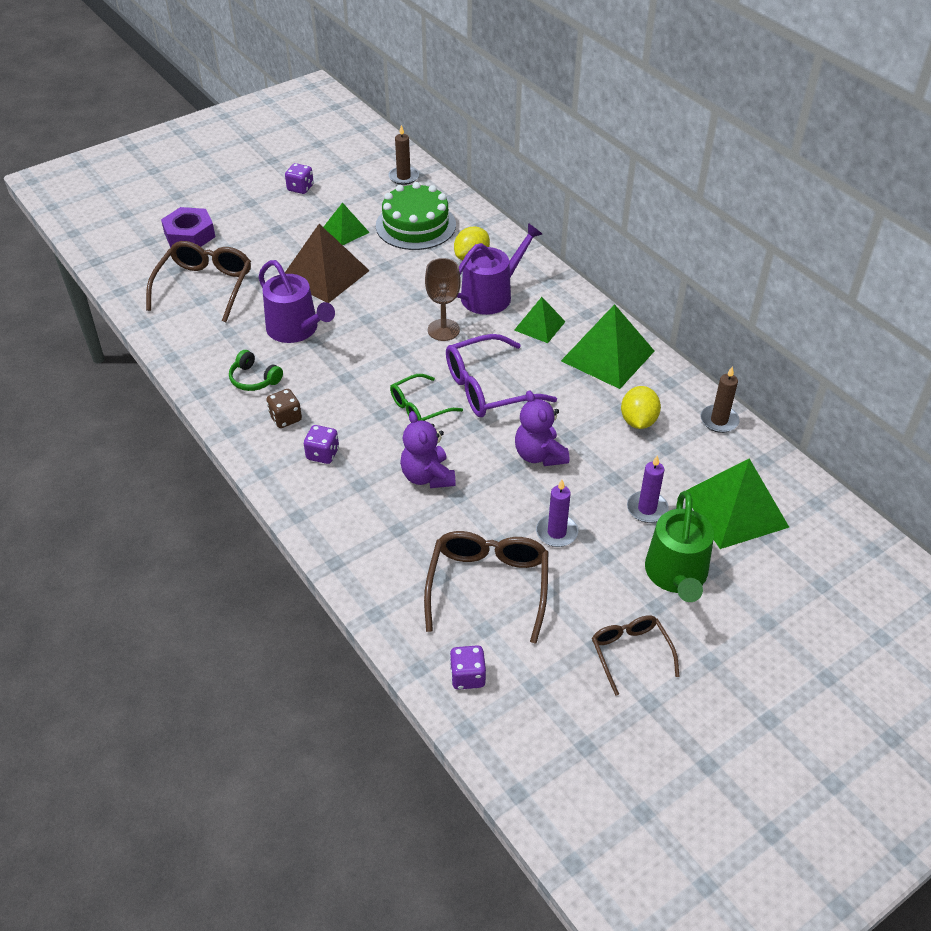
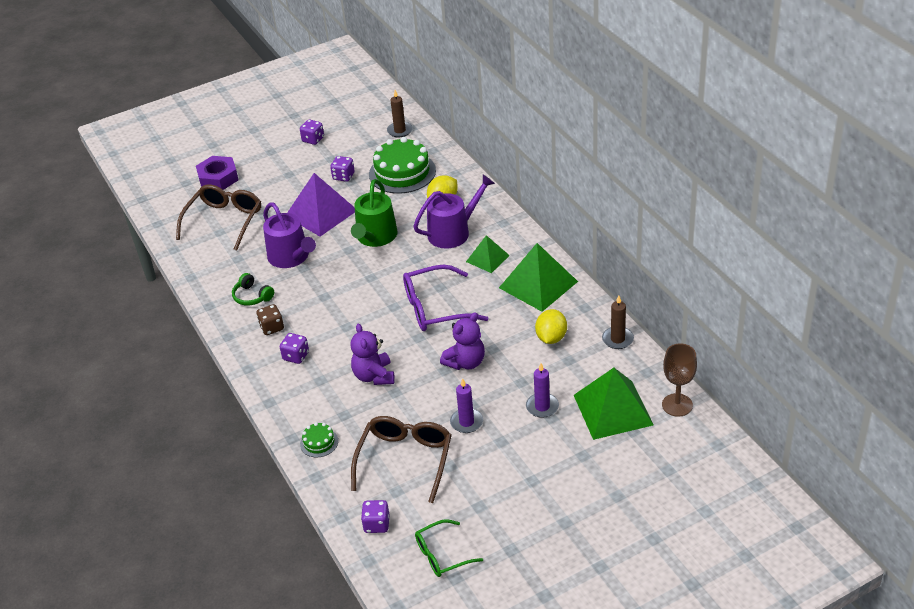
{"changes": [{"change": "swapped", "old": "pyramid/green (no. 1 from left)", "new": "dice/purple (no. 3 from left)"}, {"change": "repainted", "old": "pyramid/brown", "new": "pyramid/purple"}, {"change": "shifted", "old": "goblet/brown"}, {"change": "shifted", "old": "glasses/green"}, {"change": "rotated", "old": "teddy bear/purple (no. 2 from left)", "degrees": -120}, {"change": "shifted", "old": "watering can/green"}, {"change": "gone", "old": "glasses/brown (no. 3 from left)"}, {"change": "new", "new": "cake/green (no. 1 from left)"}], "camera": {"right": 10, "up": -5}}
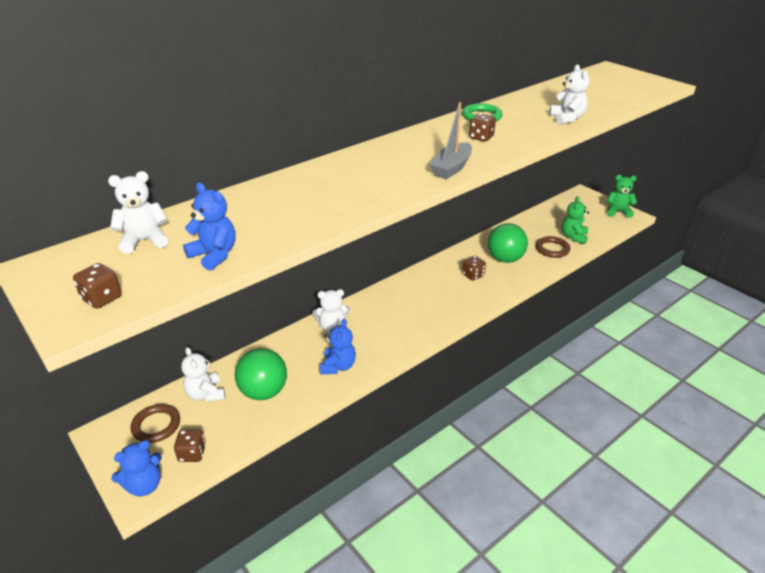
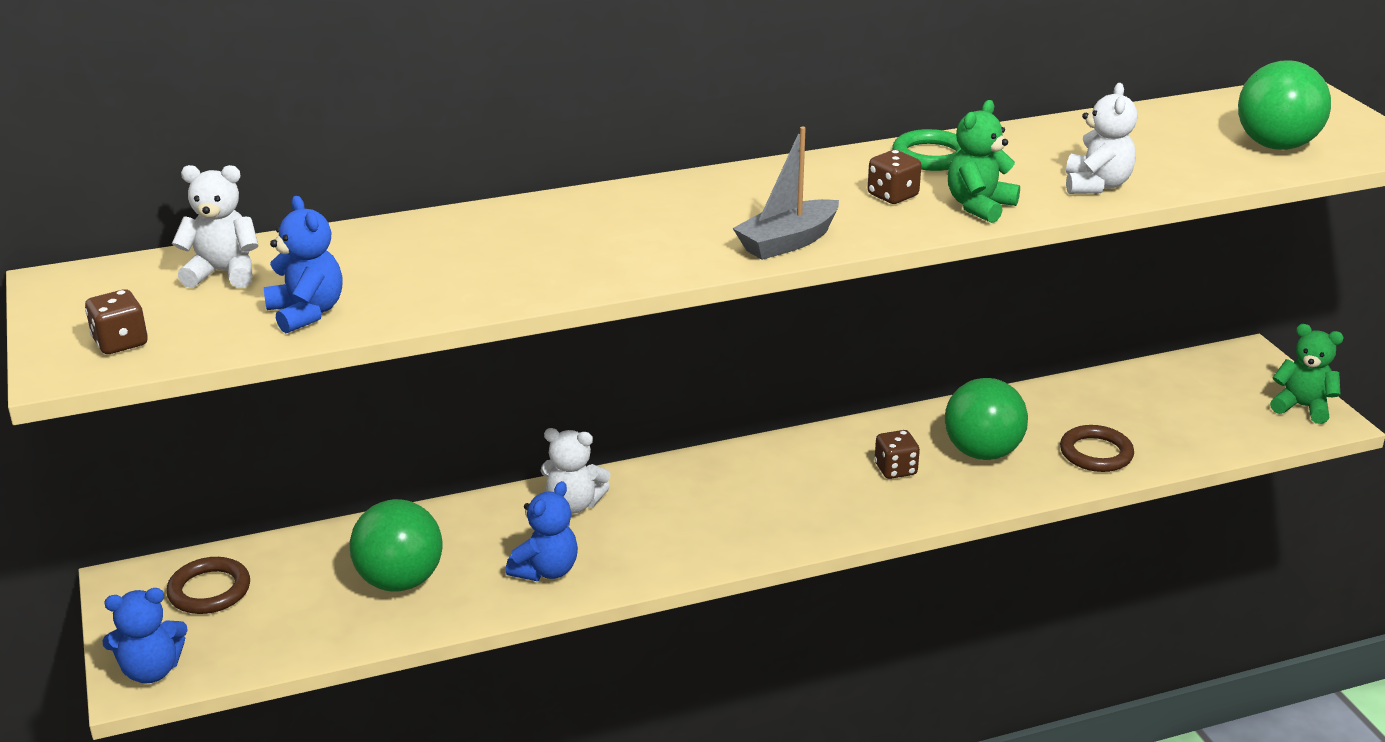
{"changes": [{"change": "shifted", "old": "teddy bear/green (no. 1 from left)"}, {"change": "gone", "old": "teddy bear/white (no. 2 from left)"}, {"change": "gone", "old": "dice/brown (no. 2 from left)"}, {"change": "new", "new": "ball/green (no. 3 from left)"}], "camera": {"right": 20, "up": -5}}
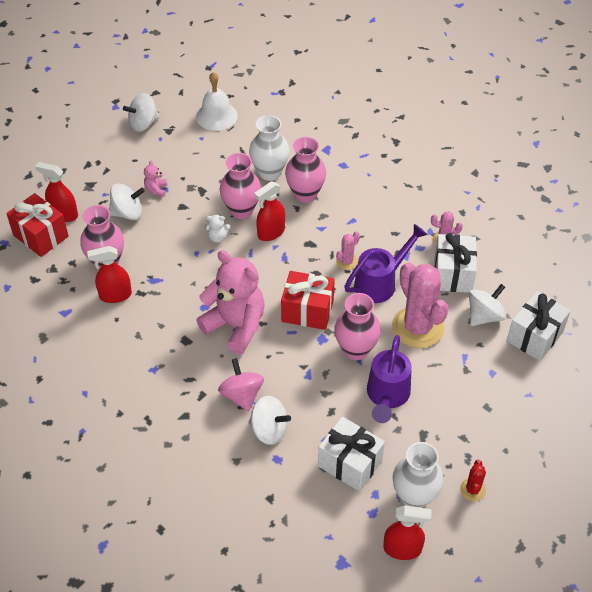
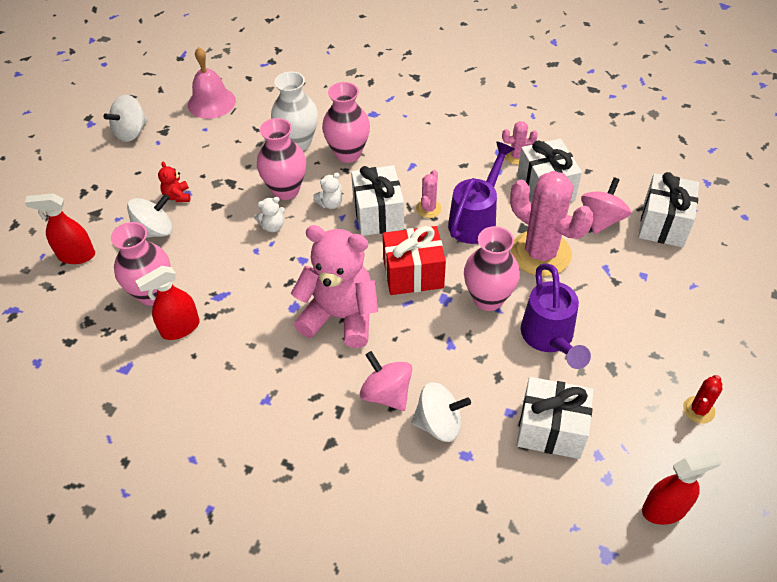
{"changes": [{"change": "repainted", "old": "bell/white", "new": "bell/pink"}, {"change": "repainted", "old": "teddy bear/pink (no. 1 from left)", "new": "teddy bear/red"}, {"change": "swapped", "old": "spray bottle/red (no. 3 from left)", "new": "teddy bear/white (no. 2 from left)"}, {"change": "gone", "old": "gift/red (no. 1 from left)"}, {"change": "repainted", "old": "spinning top/white (no. 4 from left)", "new": "spinning top/pink (no. 2 from left)"}, {"change": "gone", "old": "vase/white (no. 2 from left)"}, {"change": "rotated", "old": "cactus/red", "degrees": 45}, {"change": "new", "new": "gift/white (no. 1 from left)"}], "camera": {"right": -20, "up": 0}}
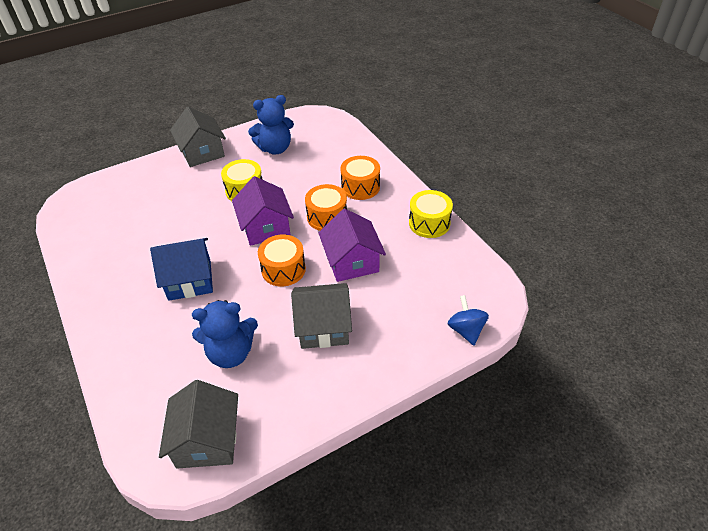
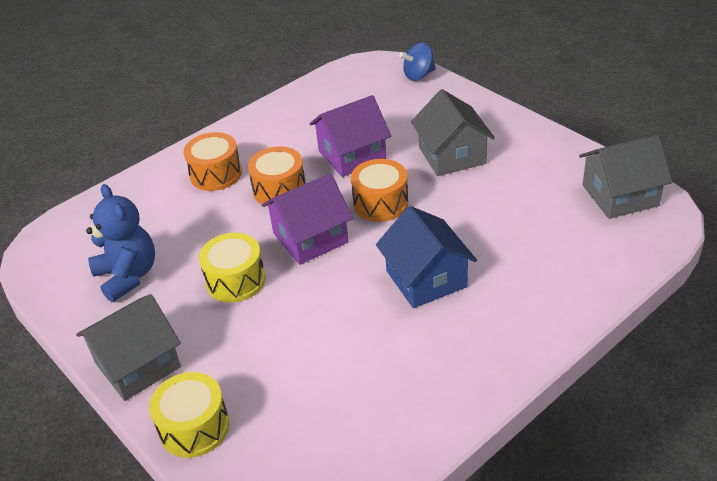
{"changes": [{"change": "shifted", "old": "drum/yellow (no. 2 from left in the first image)", "new": "drum/yellow (no. 1 from left)"}, {"change": "gone", "old": "teddy bear/blue (no. 1 from left)"}], "camera": {"right": -100, "up": -5}}
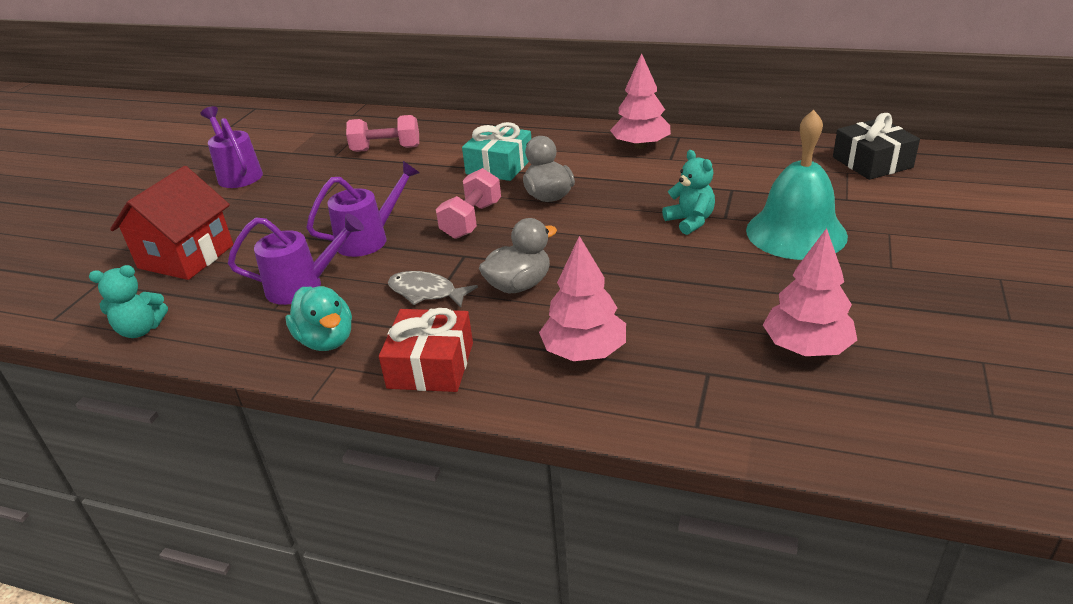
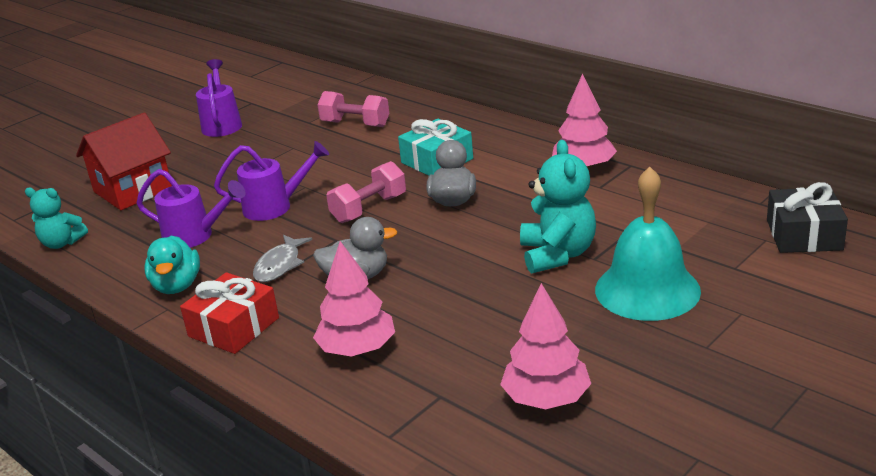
{"changes": [{"change": "scaled", "old": "teddy bear/turquoise (no. 2 from left)", "factor": 1.57}, {"change": "rotated", "old": "fish/grey", "degrees": -120}], "camera": {"right": 25, "up": -5}}
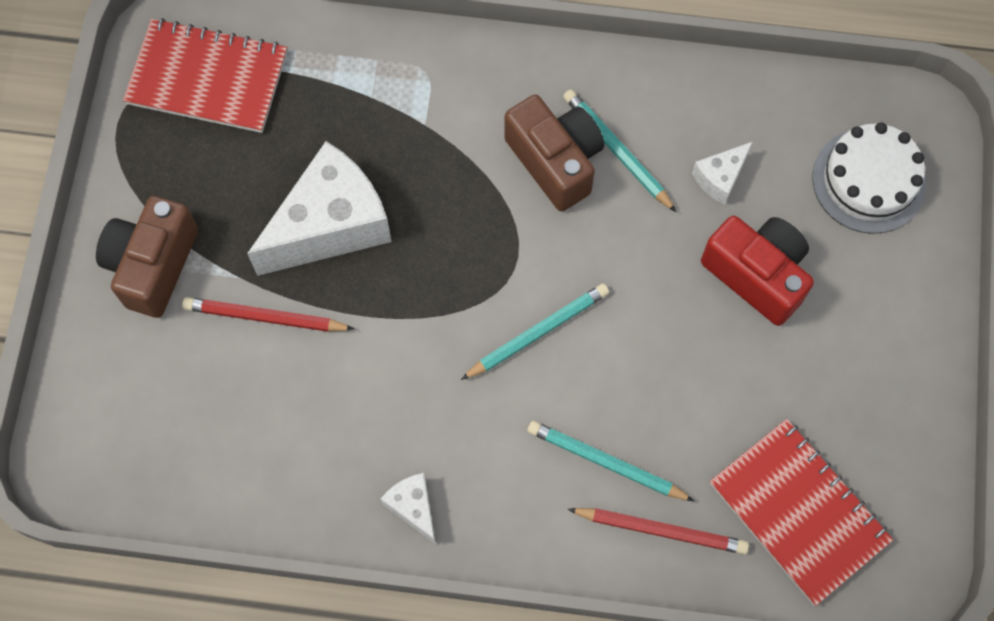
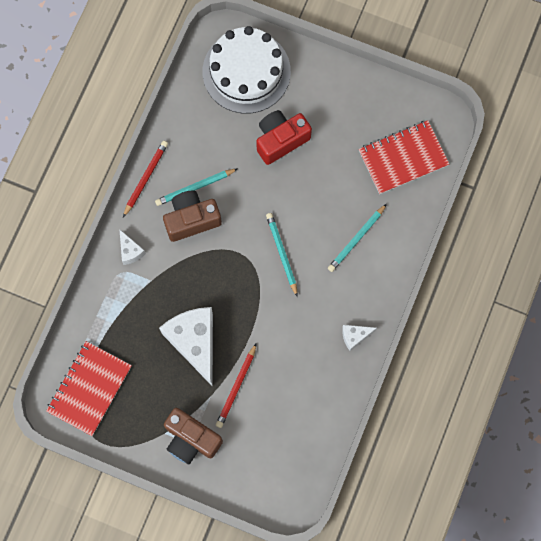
{"changes": [{"change": "scaled", "old": "cake/white", "factor": 1.51}, {"change": "shifted", "old": "cheese/white (no. 3 from left in the first image)", "new": "cheese/white (no. 1 from left)"}, {"change": "shifted", "old": "pencil/red (no. 2 from left in the first image)", "new": "pencil/red (no. 1 from left)"}], "camera": {"right": -75, "up": 5}}
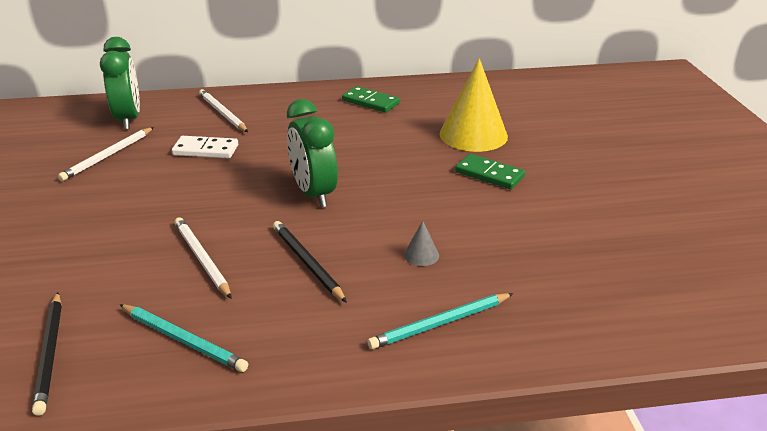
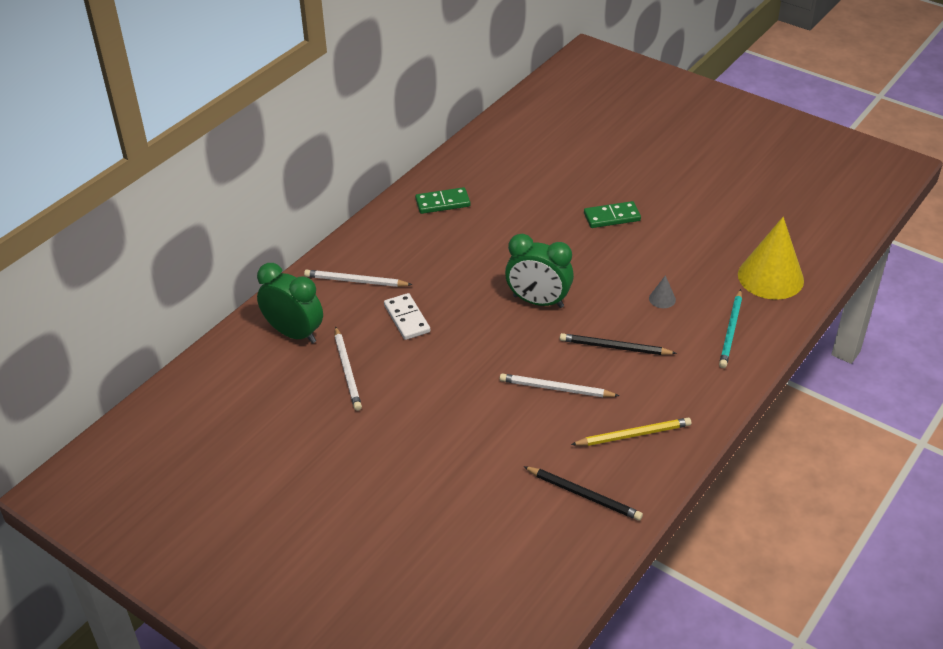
{"changes": [{"change": "shifted", "old": "cone/yellow"}, {"change": "rotated", "old": "domino/white", "degrees": -75}, {"change": "repainted", "old": "pencil/turquoise (no. 1 from left)", "new": "pencil/yellow"}], "camera": {"right": -45, "up": 10}}
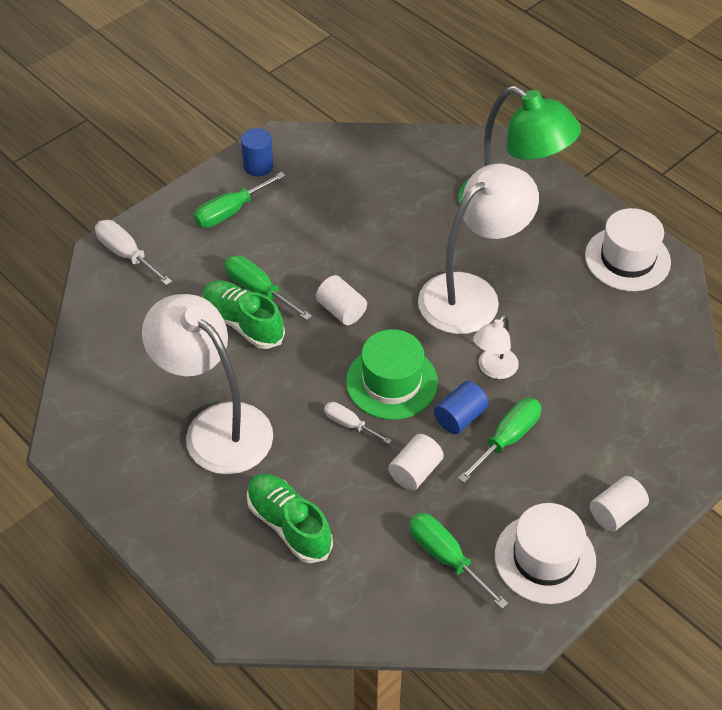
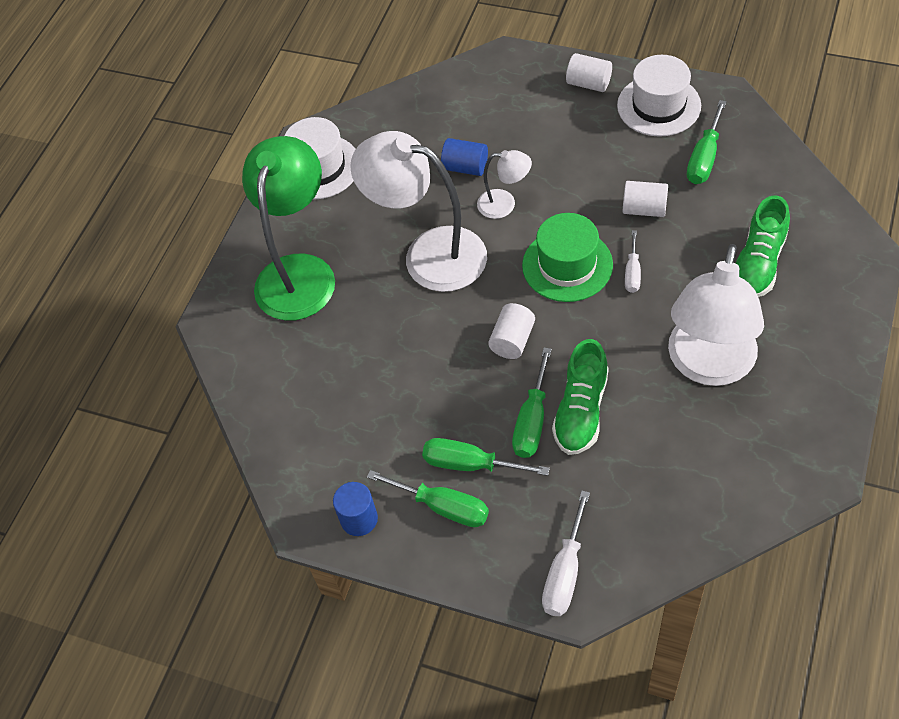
{"changes": [{"change": "shifted", "old": "cylinder/blue (no. 2 from left)"}, {"change": "shifted", "old": "screwdriver/green (no. 4 from left in the first image)", "new": "screwdriver/green (no. 2 from left)"}], "camera": {"right": -110, "up": 5}}
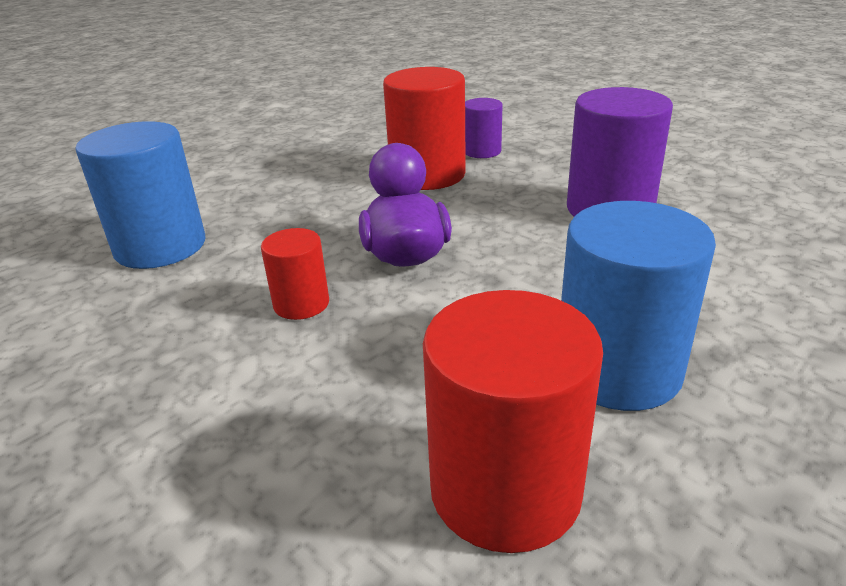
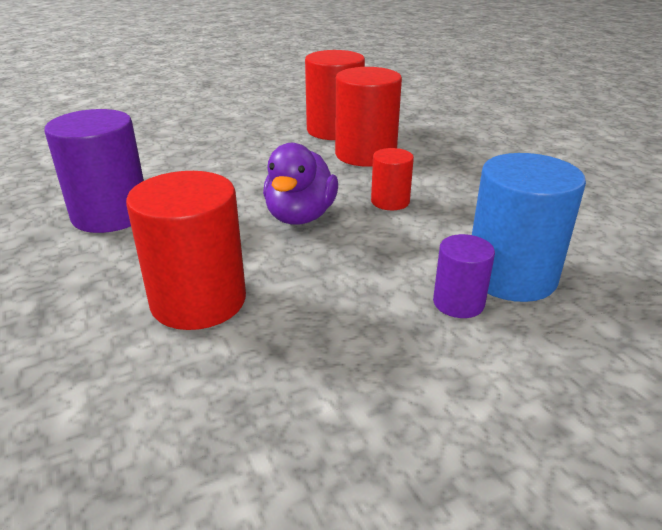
{"changes": [{"change": "shifted", "old": "cylinder/purple (no. 1 from left in the first image)", "new": "cylinder/purple (no. 2 from left)"}, {"change": "gone", "old": "cylinder/blue (no. 2 from left)"}, {"change": "new", "new": "cylinder/red (no. 3 from left)"}], "camera": {"right": -160, "up": 0}}
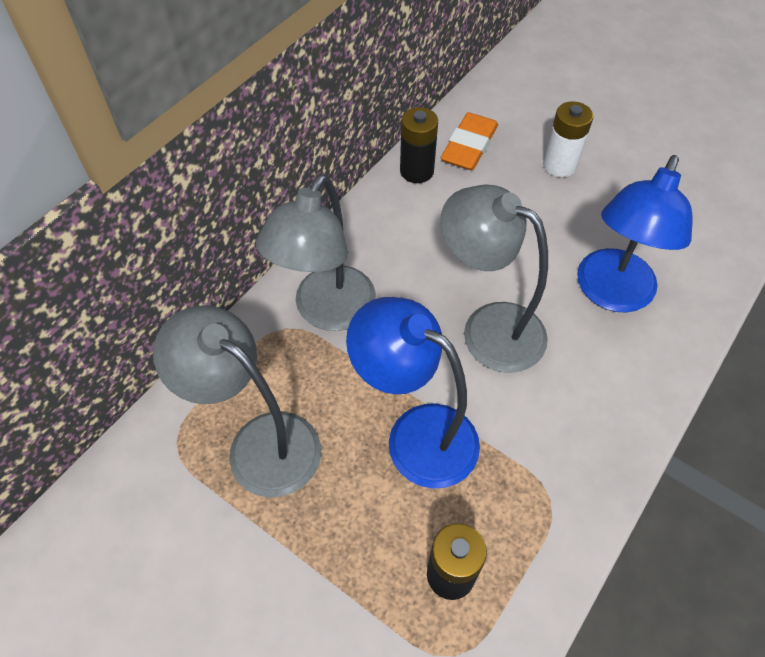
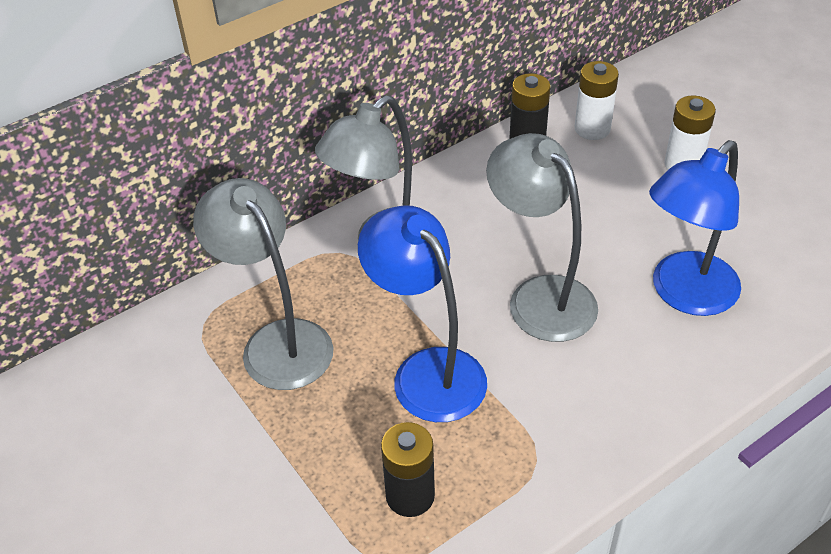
{"changes": [{"change": "swapped", "old": "eraser/orange", "new": "battery/white (no. 1 from left)"}], "camera": {"right": 20, "up": -10}}
